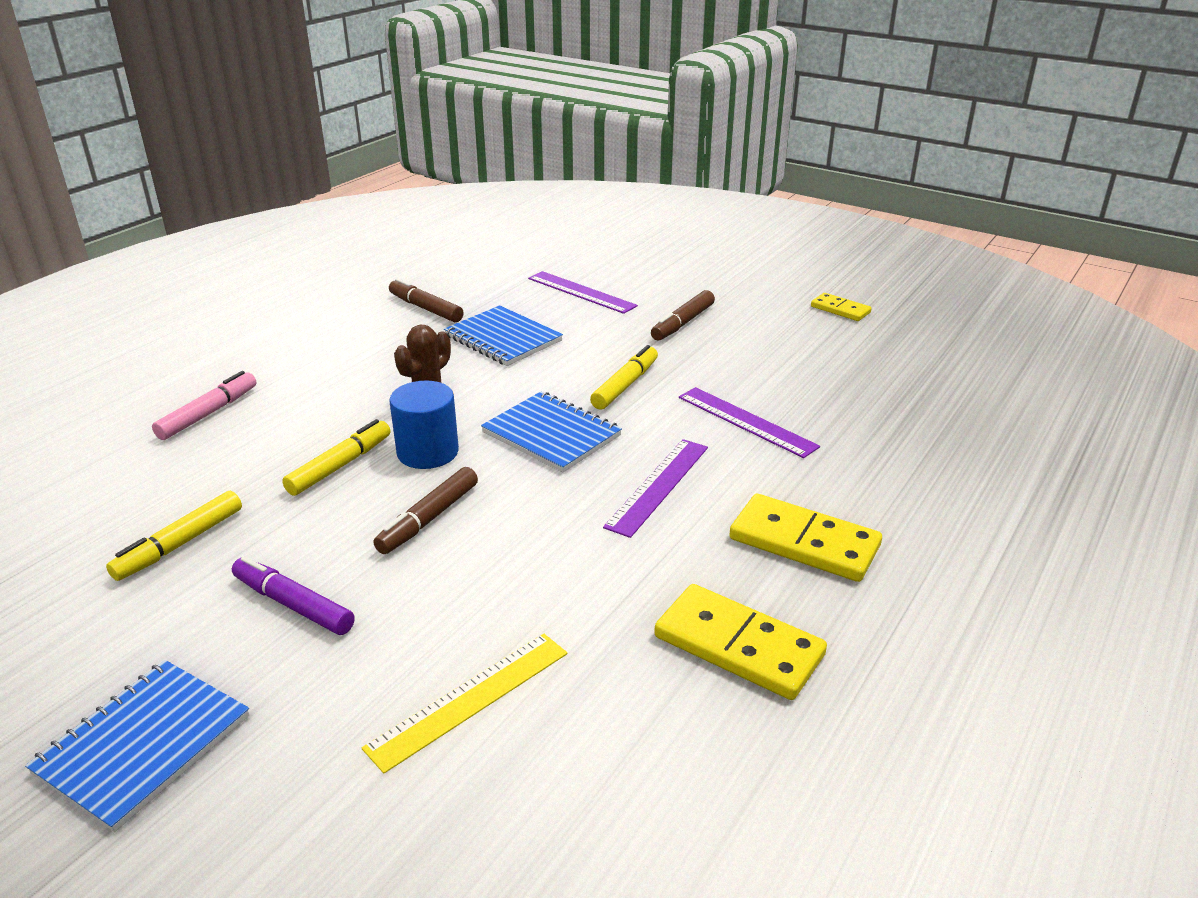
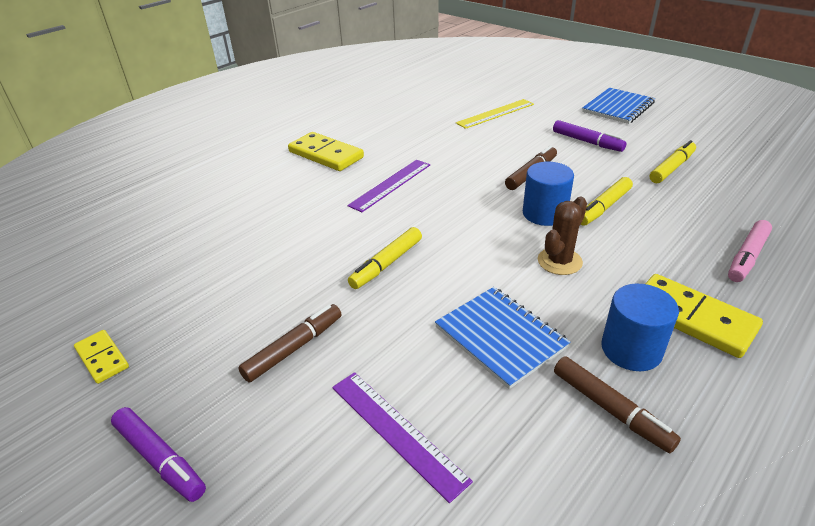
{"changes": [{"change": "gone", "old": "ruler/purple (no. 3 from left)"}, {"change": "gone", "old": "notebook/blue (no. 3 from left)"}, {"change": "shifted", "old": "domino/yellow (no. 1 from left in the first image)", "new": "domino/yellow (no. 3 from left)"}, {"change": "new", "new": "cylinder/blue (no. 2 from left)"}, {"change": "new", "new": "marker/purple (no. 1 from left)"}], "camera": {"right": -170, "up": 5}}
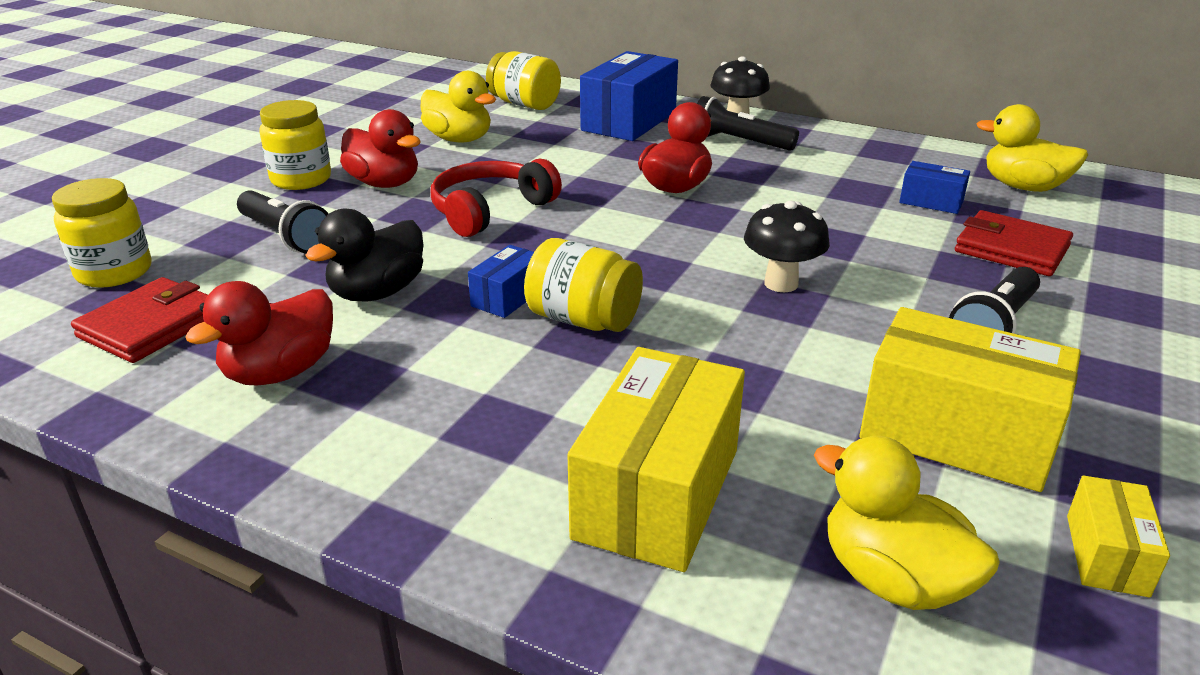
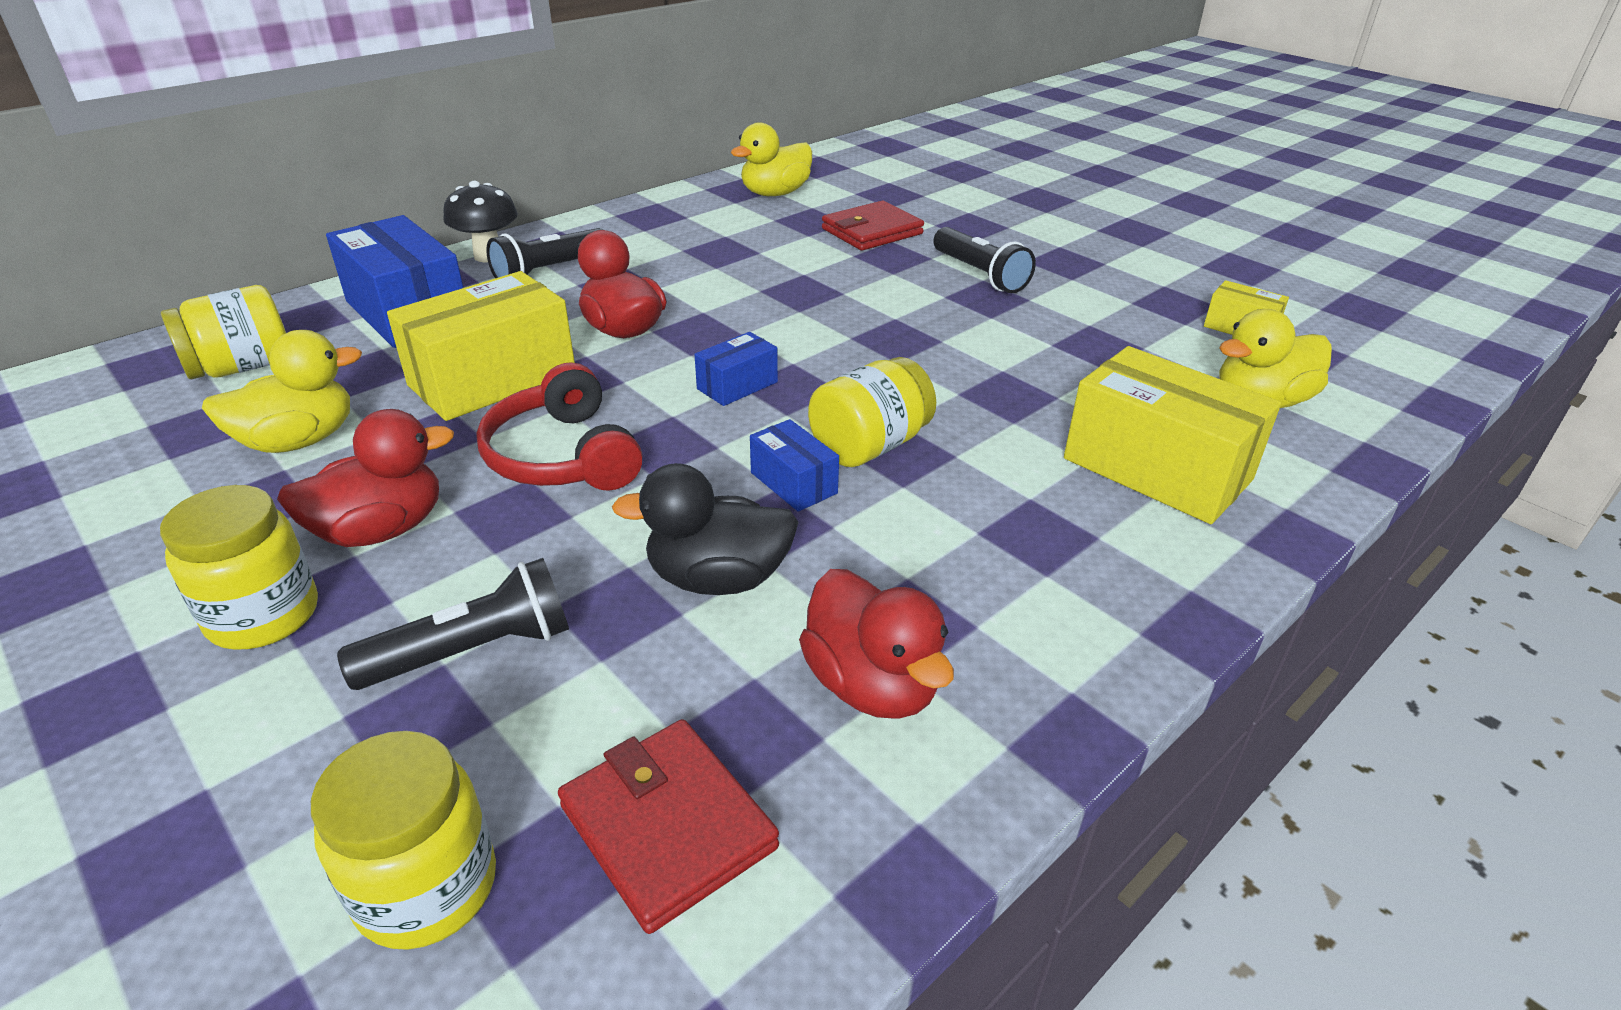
{"changes": [{"change": "shifted", "old": "box/blue (no. 3 from left in the first image)", "new": "box/blue (no. 2 from left)"}, {"change": "gone", "old": "mushroom/black (no. 2 from left)"}, {"change": "rotated", "old": "duck/black", "degrees": 120}, {"change": "shifted", "old": "box/yellow (no. 2 from left in the first image)", "new": "box/yellow (no. 1 from left)"}], "camera": {"right": -70, "up": 5}}
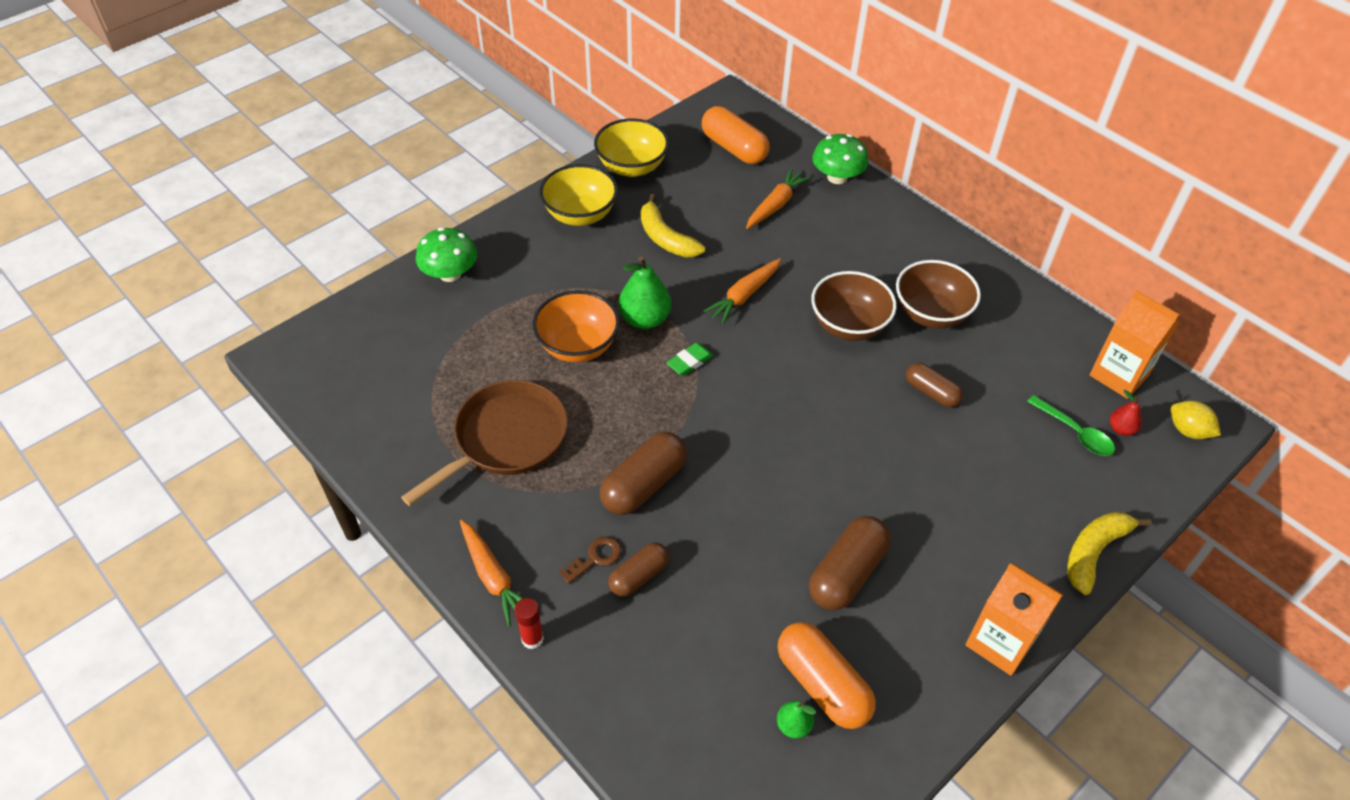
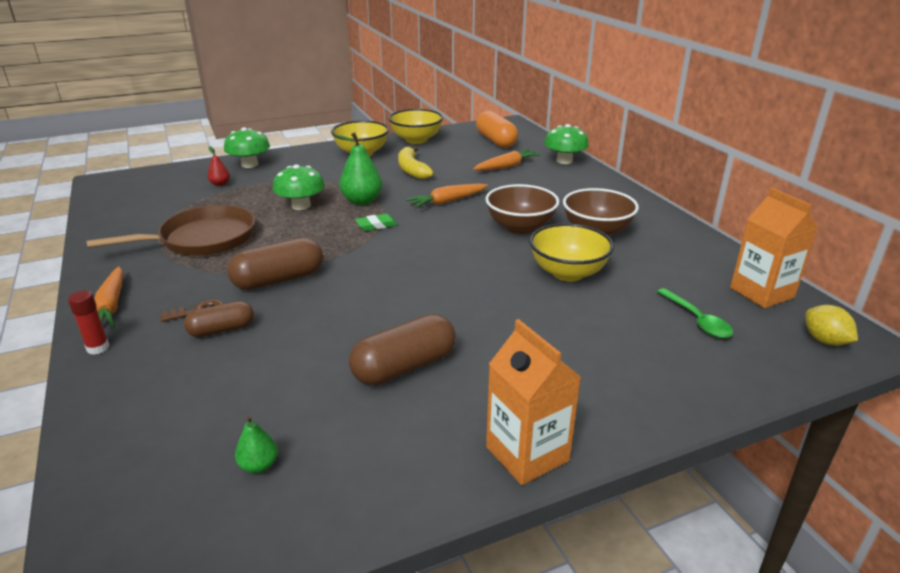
{"changes": [{"change": "swapped", "old": "bowl/orange", "new": "mushroom/green (no. 2 from left)"}, {"change": "swapped", "old": "capsule/brown (no. 4 from left)", "new": "bowl/yellow (no. 3 from left)"}, {"change": "shifted", "old": "pear/red"}, {"change": "gone", "old": "banana/yellow (no. 2 from left)"}, {"change": "gone", "old": "capsule/orange (no. 2 from left)"}], "camera": {"right": 20, "up": -20}}
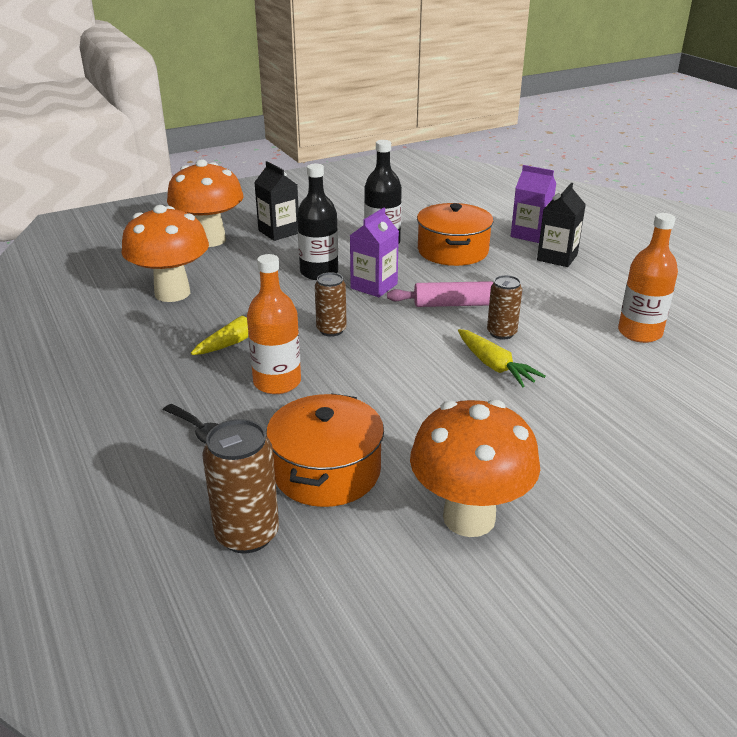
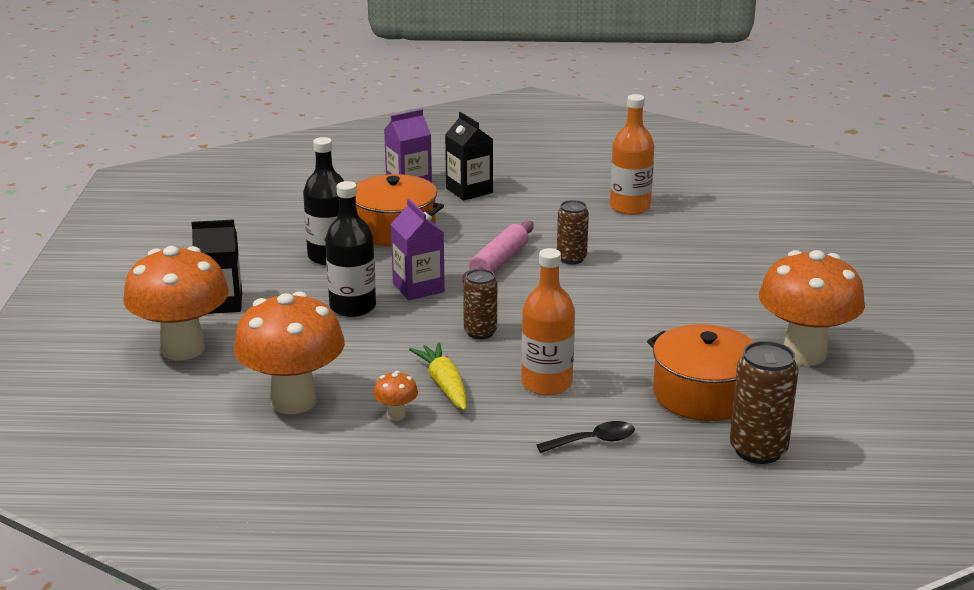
{"changes": [{"change": "gone", "old": "carrot/yellow (no. 2 from left)"}, {"change": "new", "new": "mushroom/orange (no. 3 from left)"}], "camera": {"right": -60, "up": -5}}
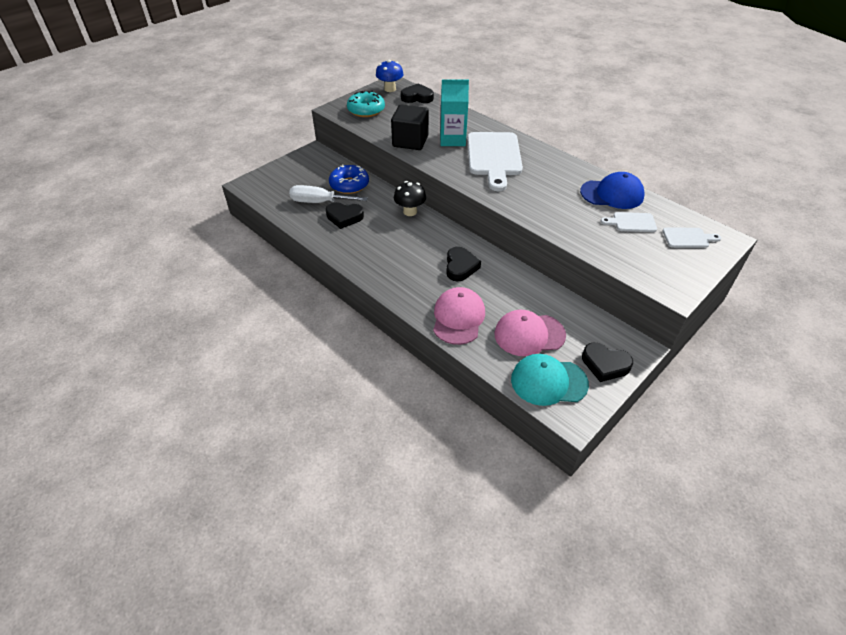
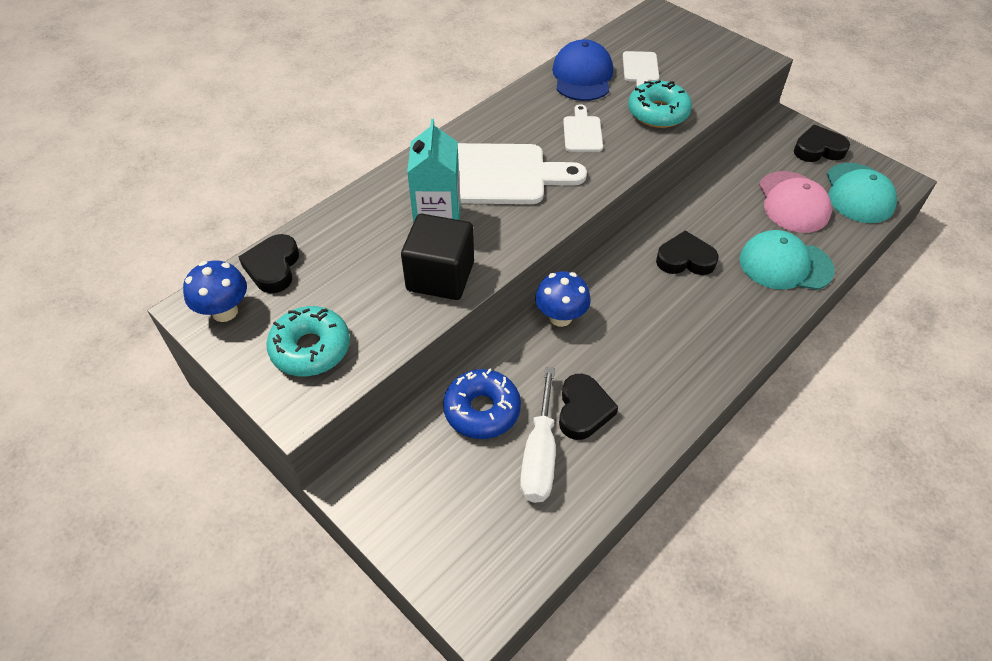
{"changes": [{"change": "repainted", "old": "mushroom/black", "new": "mushroom/blue (no. 2 from left)"}, {"change": "shifted", "old": "cutting board/white (no. 3 from left in the first image)", "new": "cutting board/white (no. 2 from left)"}, {"change": "repainted", "old": "cap/pink (no. 1 from left)", "new": "cap/turquoise (no. 1 from left)"}, {"change": "rotated", "old": "heart/black (no. 4 from left)", "degrees": -120}, {"change": "new", "new": "donut/turquoise (no. 2 from left)"}], "camera": {"right": -90, "up": 5}}
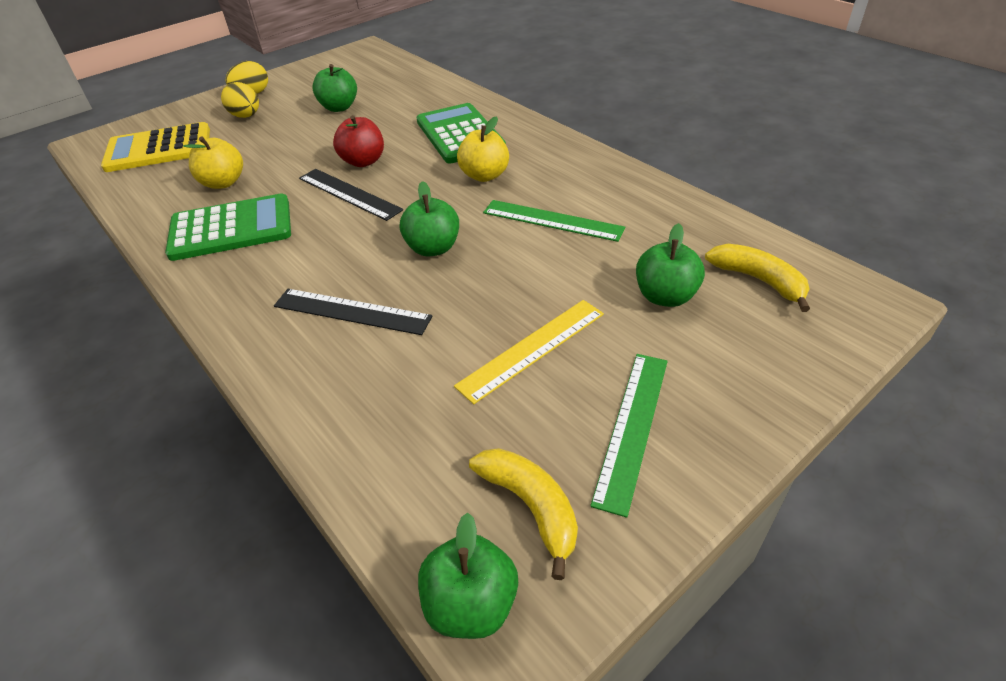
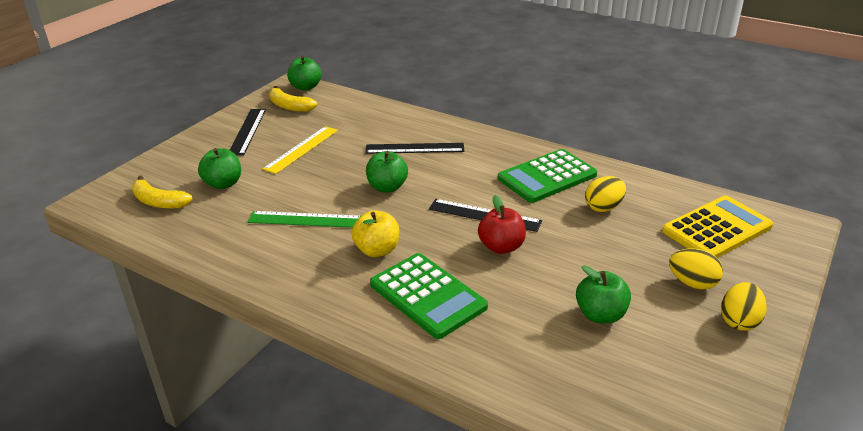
{"changes": [{"change": "swapped", "old": "apple/yellow (no. 1 from left)", "new": "egg/yellow (no. 1 from left)"}, {"change": "repainted", "old": "ruler/green (no. 2 from left)", "new": "ruler/black (no. 1 from left)"}], "camera": {"right": 160, "up": -10}}
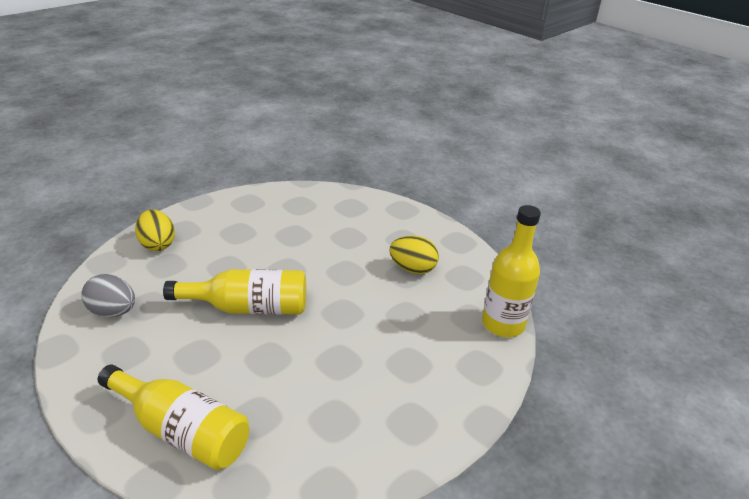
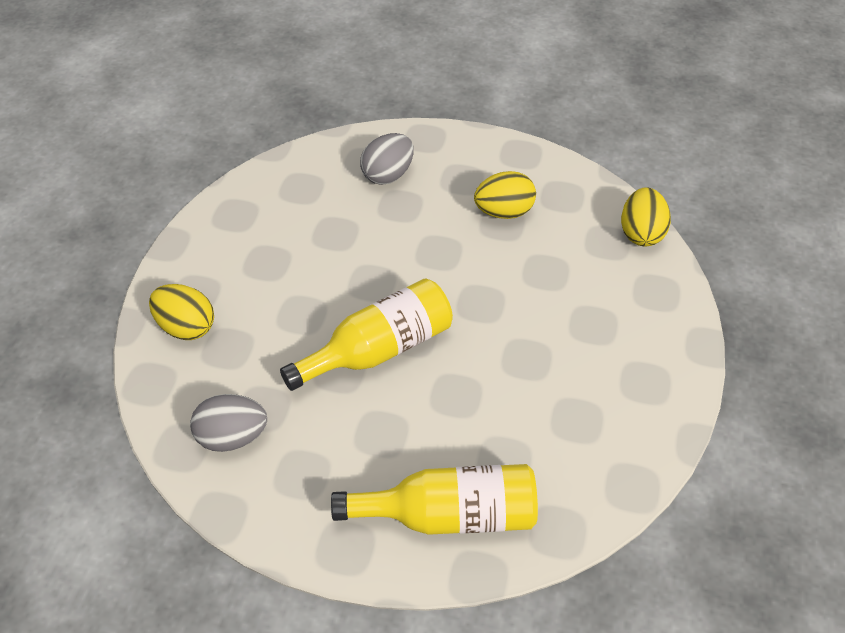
{"changes": [{"change": "swapped", "old": "bottle/yellow (no. 3 from left)", "new": "egg/yellow (no. 3 from left)"}, {"change": "new", "new": "egg/grey (no. 2 from left)"}], "camera": {"right": -30, "up": 15}}
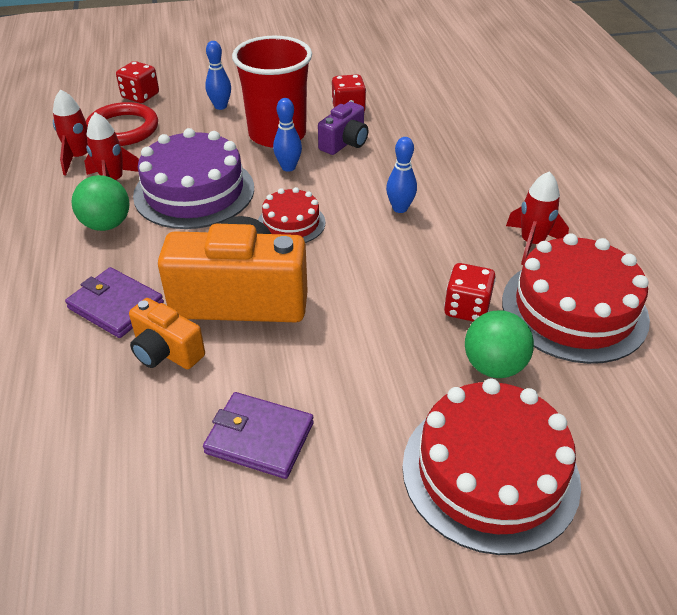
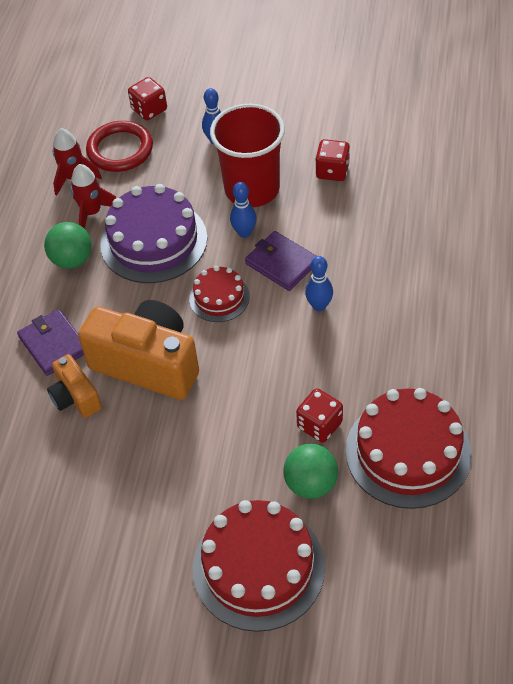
{"changes": [{"change": "gone", "old": "camera/purple"}, {"change": "gone", "old": "rocket/red (no. 3 from left)"}, {"change": "shifted", "old": "wallet/purple (no. 2 from left)"}], "camera": {"right": 25, "up": 10}}
